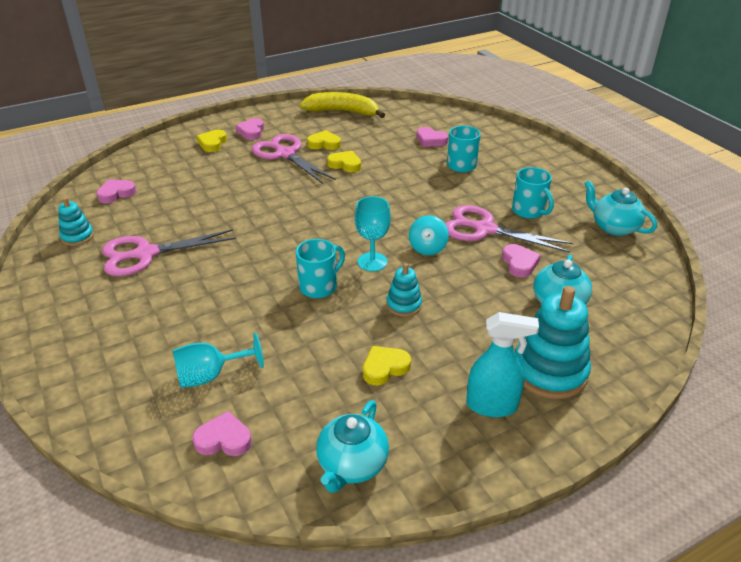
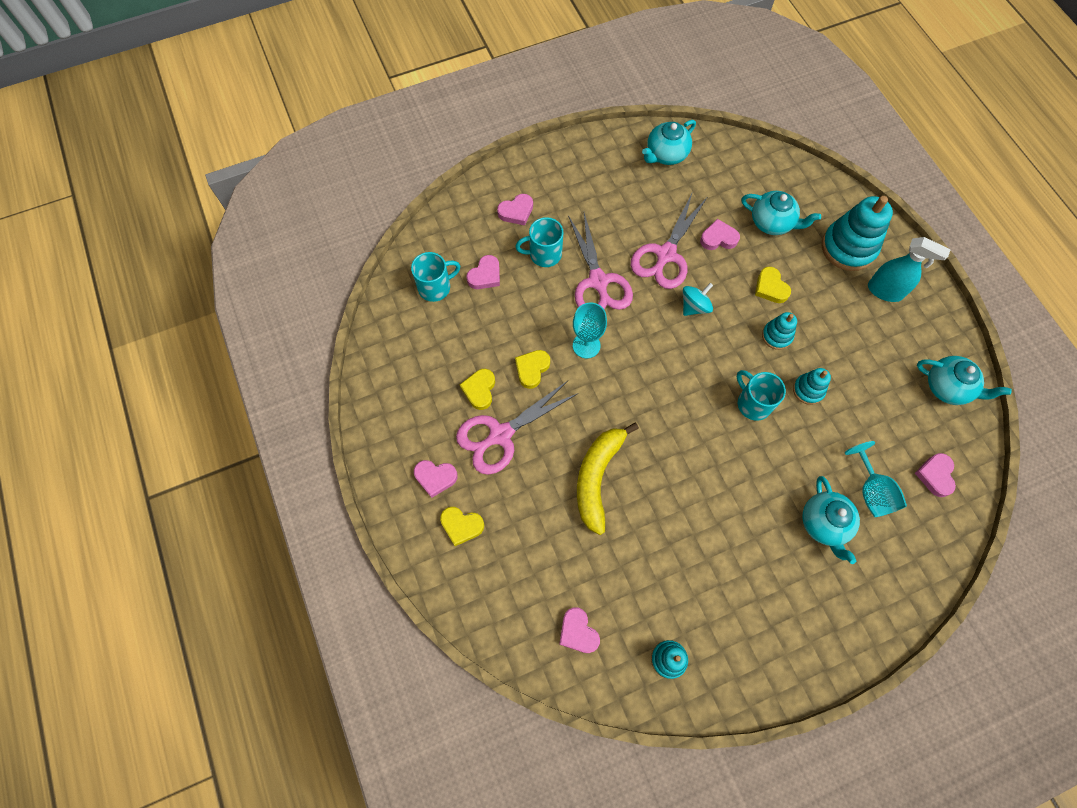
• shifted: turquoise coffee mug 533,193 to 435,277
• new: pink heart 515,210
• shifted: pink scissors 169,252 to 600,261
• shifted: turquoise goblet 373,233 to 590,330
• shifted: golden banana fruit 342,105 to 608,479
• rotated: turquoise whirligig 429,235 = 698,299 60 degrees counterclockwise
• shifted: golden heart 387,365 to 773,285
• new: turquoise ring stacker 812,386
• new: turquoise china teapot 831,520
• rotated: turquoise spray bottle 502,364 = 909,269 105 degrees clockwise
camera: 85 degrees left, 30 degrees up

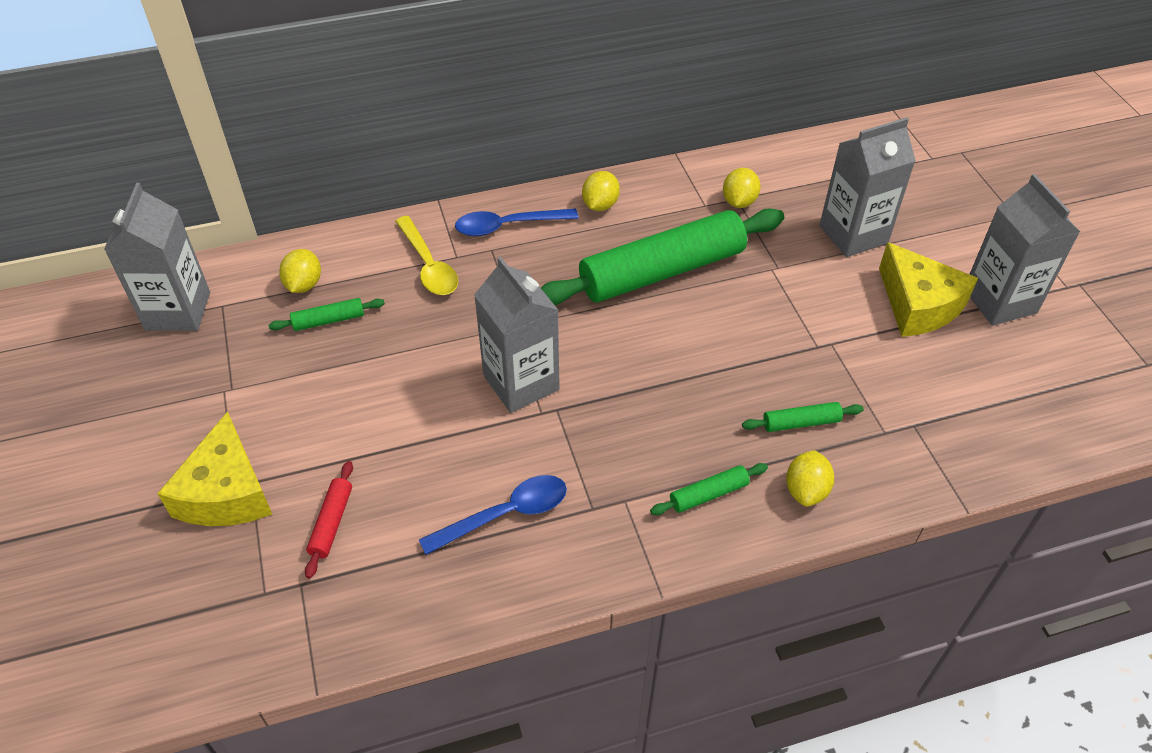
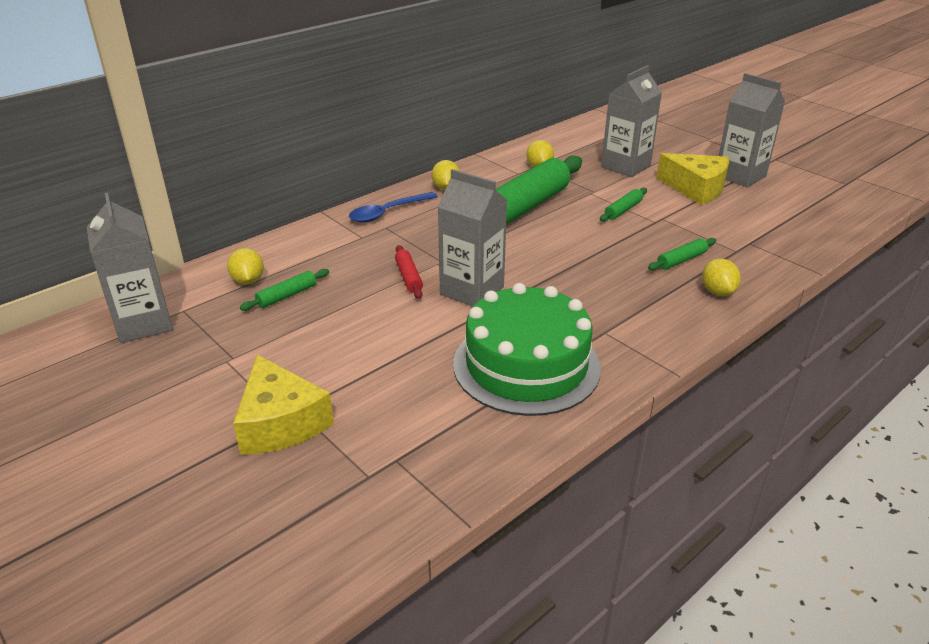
• shifted: red rolling pin 329,520 to 409,272
• swapped: blue spoon 493,515 to leaf-green layer cake 527,349
• shifted: leaf-green rolling pin 709,489 to 623,205
• gone: golden spoon 426,255
camera: 25 degrees left, 15 degrees down

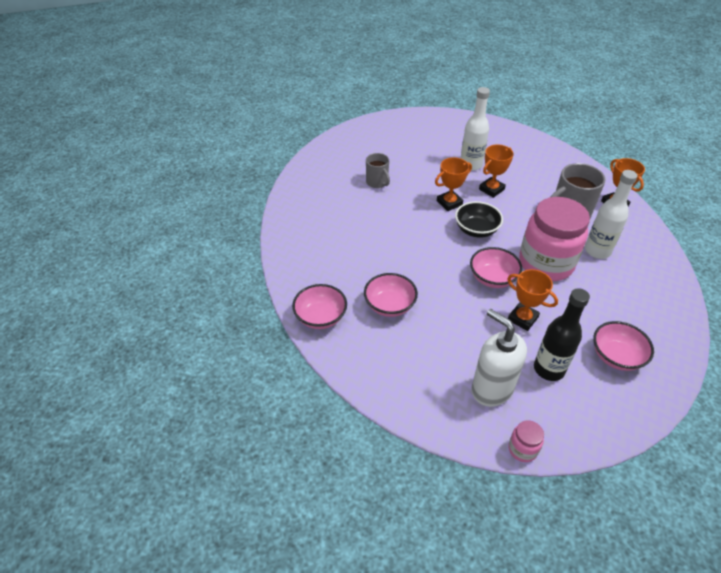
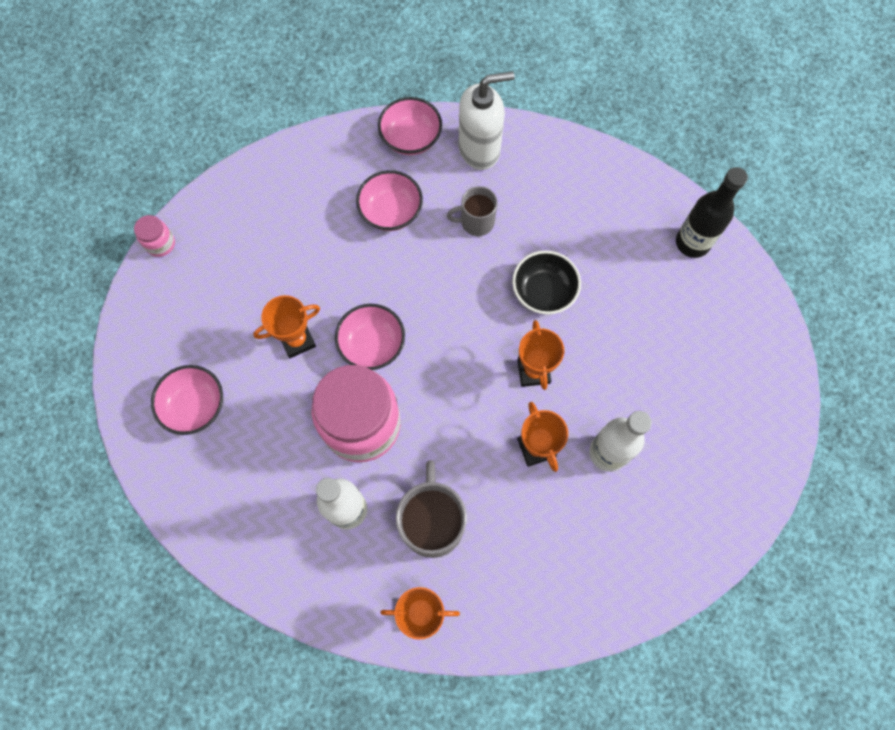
• shifted: grey coffee mug 378,170 to 472,211
• shifted: snow-white soap pump 499,358 to 486,120
• shifted: jet-black deep dish 479,219 to 546,282
• shifted: jet-black drink bottle 562,334 to 712,212
camera: 115 degrees right, 25 degrees up

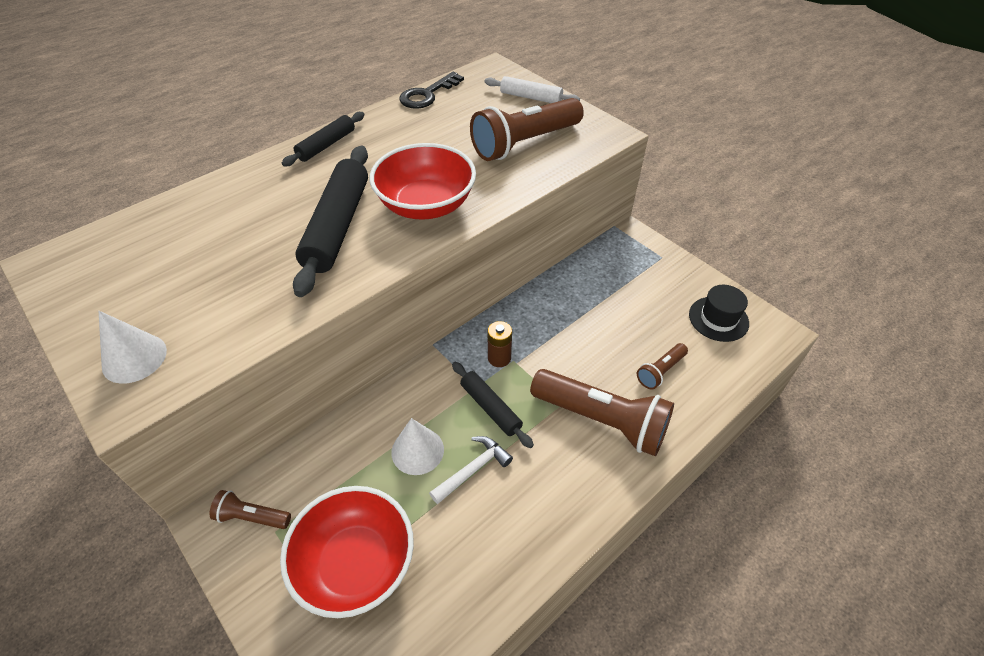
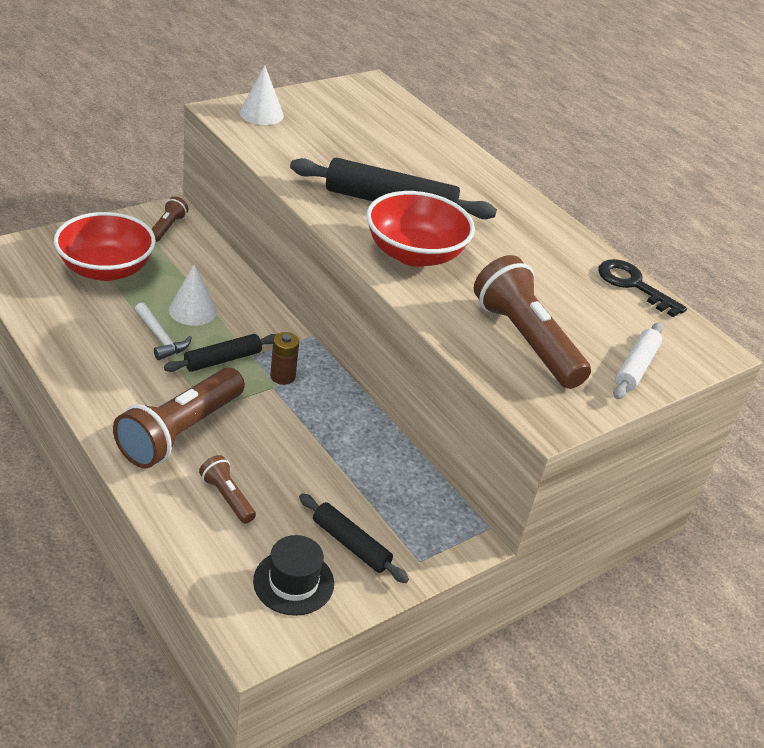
• shifted: jet-black rolling pin 323,139 to 354,538
camera: 90 degrees right, 10 degrees down

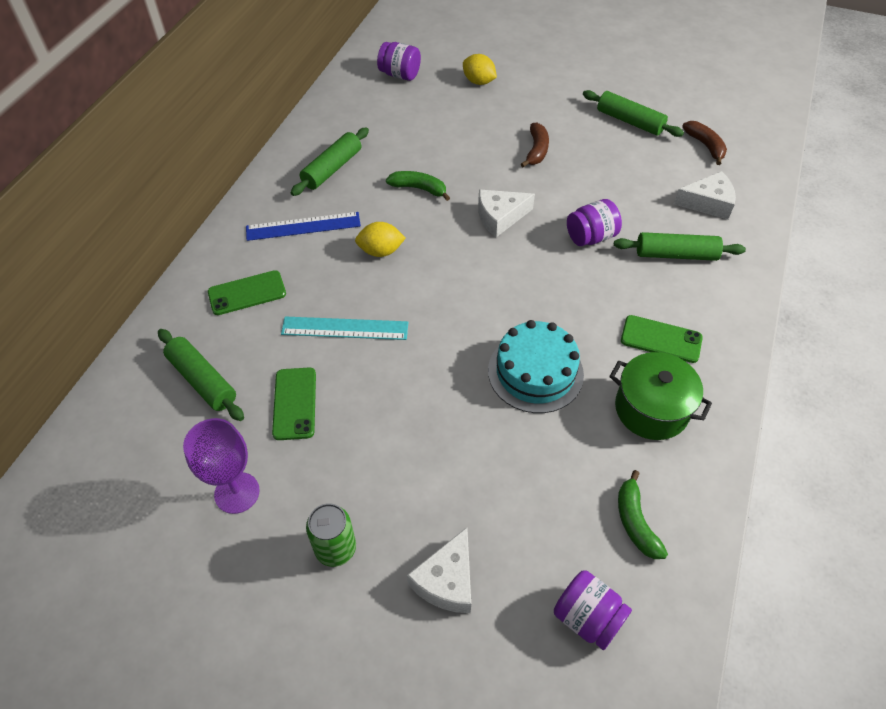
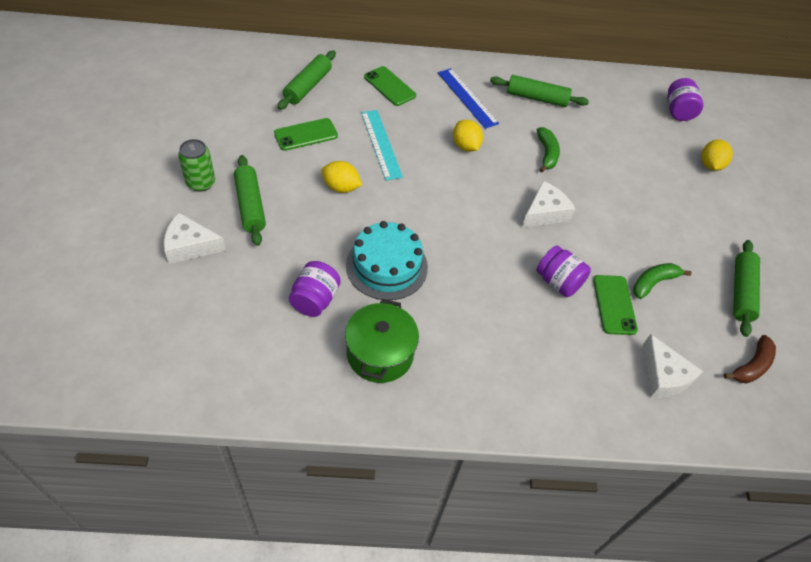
• shifted: leaf-green rolling pin 680,246 to 250,200
• shifted: royal purple preserve jar 593,610 to 315,289
• new: golden lemon 341,177
• rotated: snow-white cheese 506,213 = 548,204 90 degrees clockwise
• shifted: leaf-green smartphone 662,339 to 615,305
• shifted: leaf-green banana fruit 643,514 to 662,281
• gone: royal purple goblet 221,466
• gone: russet banana fruit 535,144
camera: 65 degrees right, 0 degrees up

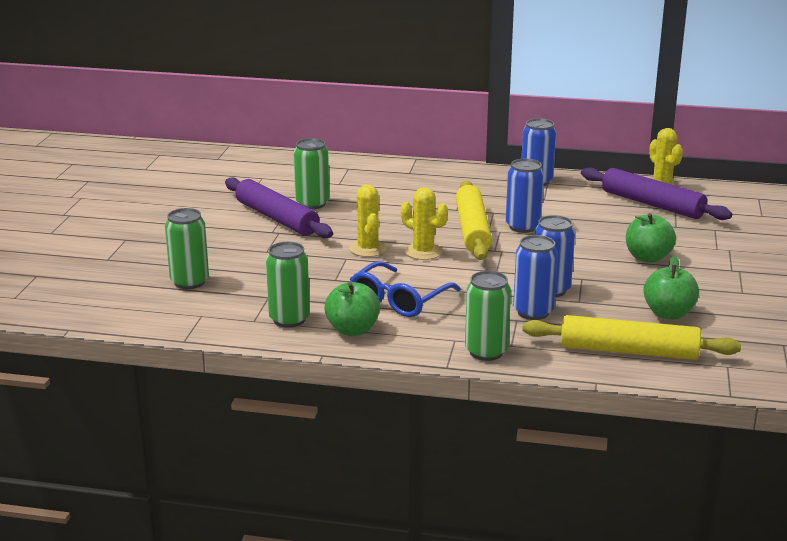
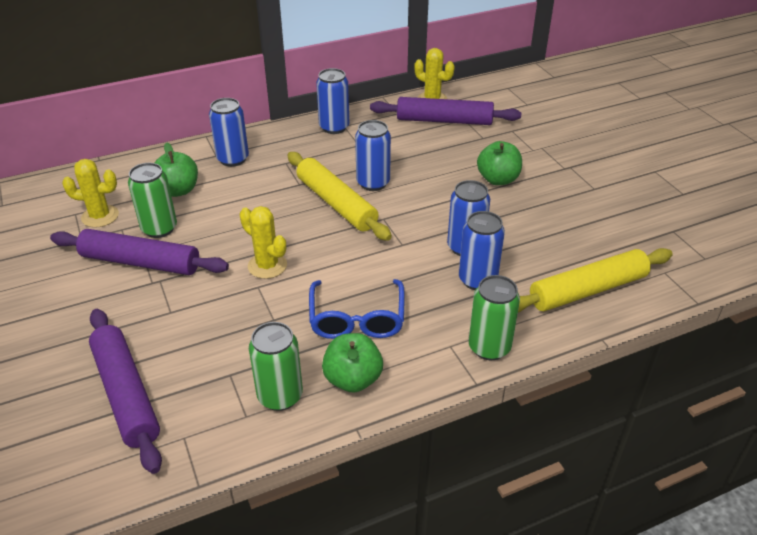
• shifted: golden cactus 424,223 to 90,193
• swapped: leaf-green can 187,248 to royal purple rolling pin 125,391
• shifted: leaf-green apple fruit 671,287 to 176,169
• new: blue can 229,132
camera: 35 degrees left, 15 degrees up

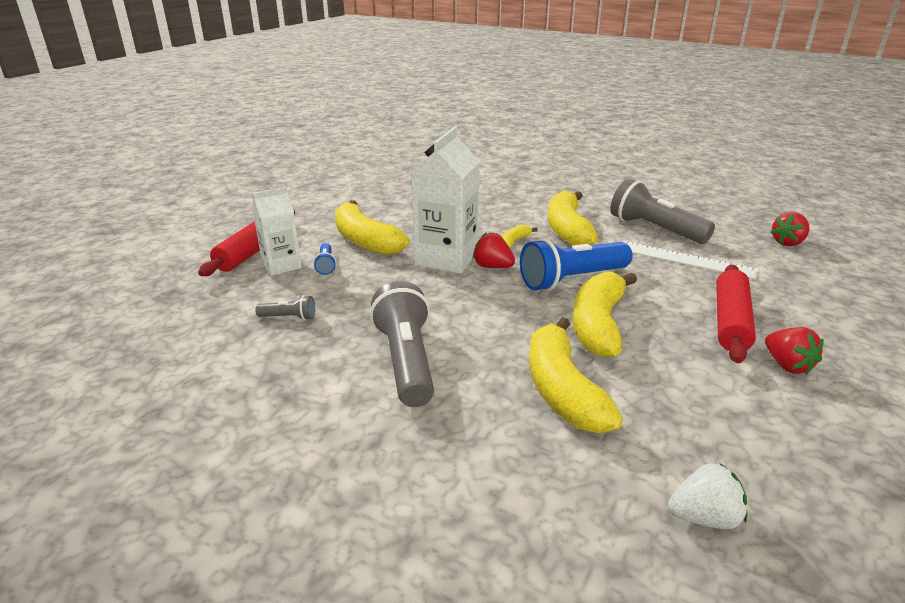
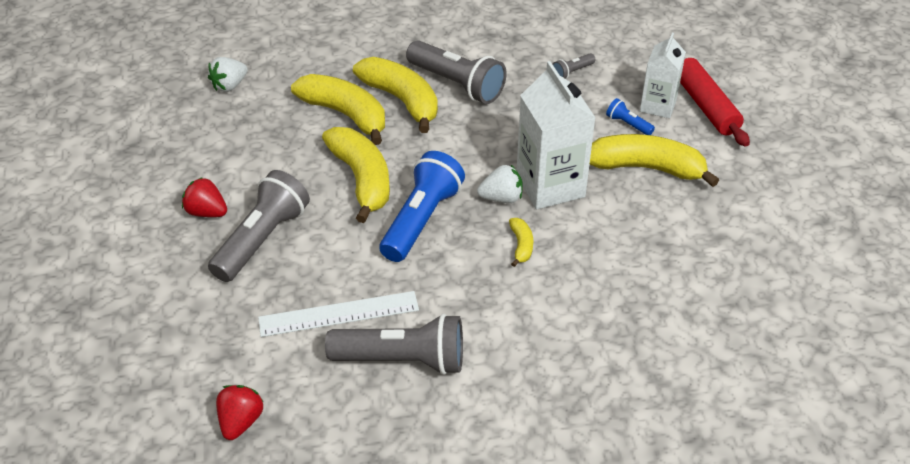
• swapped: red rolling pin 736,314 to grey pocket torch 259,226
• shifted: golden banana fruit 573,217 to 395,95
• repainted: red strawberry 494,250 to snow-white strawberry 500,184
camera: 140 degrees right, 15 degrees up

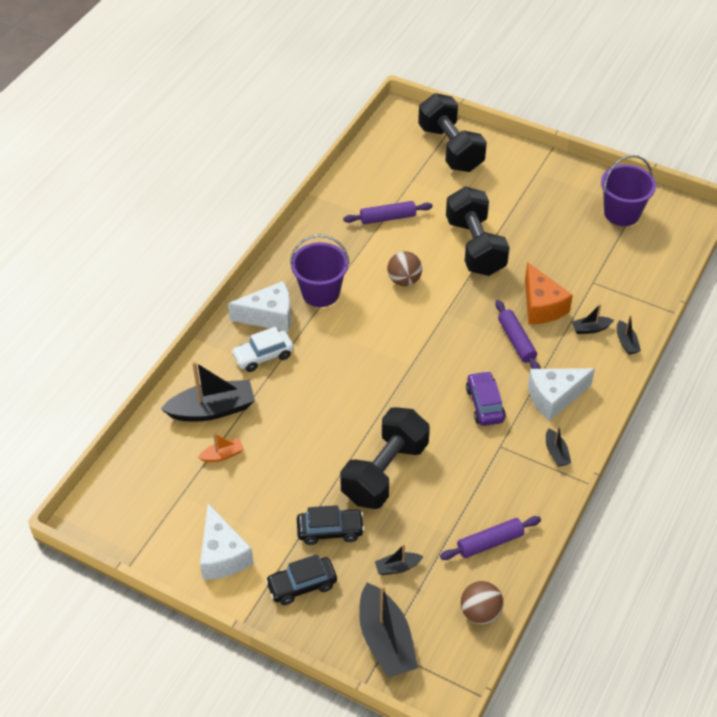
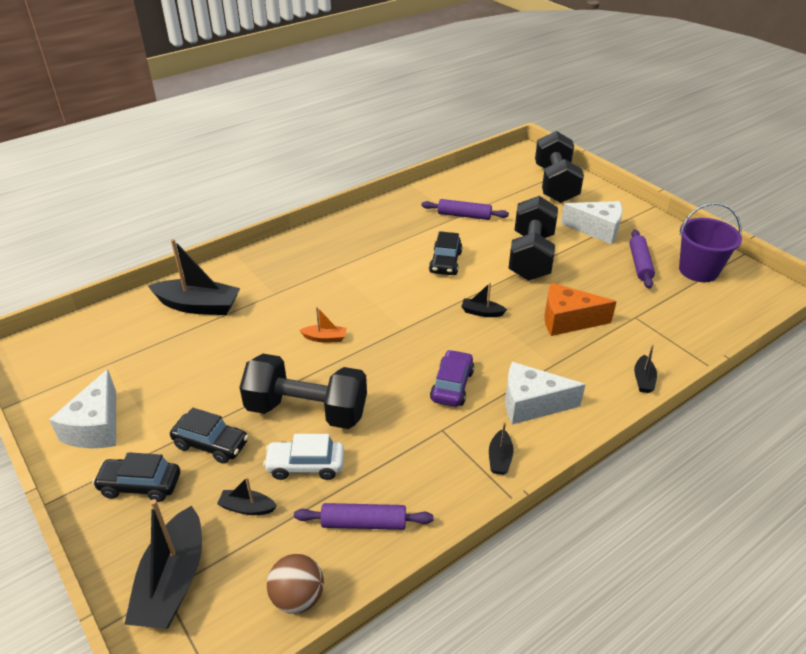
• rotated: jet-black free weight 385,458 = 303,391 45 degrees clockwise
• shifted: snow-white automobile 262,349 to 303,457
• shifted: bright orange boat 221,447 to 323,325
• swapped: russet play ball 404,268 to jet-black automobile 445,253
• shifted: jet-black boat 593,319 to 484,300
• rotated: bright orange cheese 549,293 = 580,309 90 degrees clockwise
• shifted: snow-white cheese 259,306 to 592,222
• shifted: royal purple rolling pin 517,334 to 642,259
• gone: royal purple pail 320,271
camera: 25 degrees right, 10 degrees down

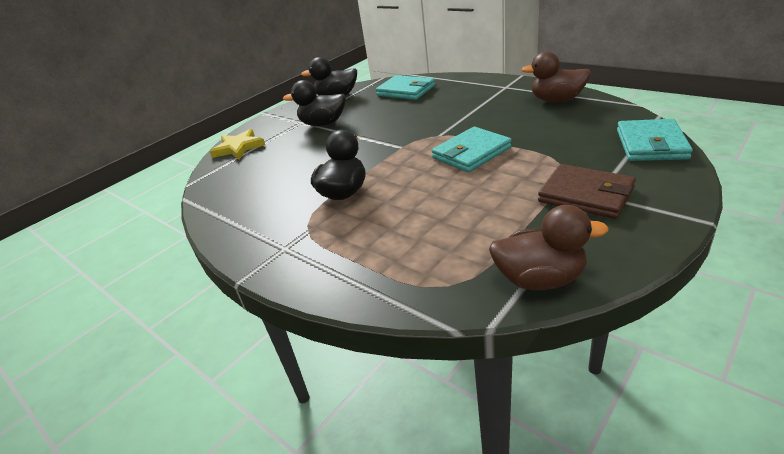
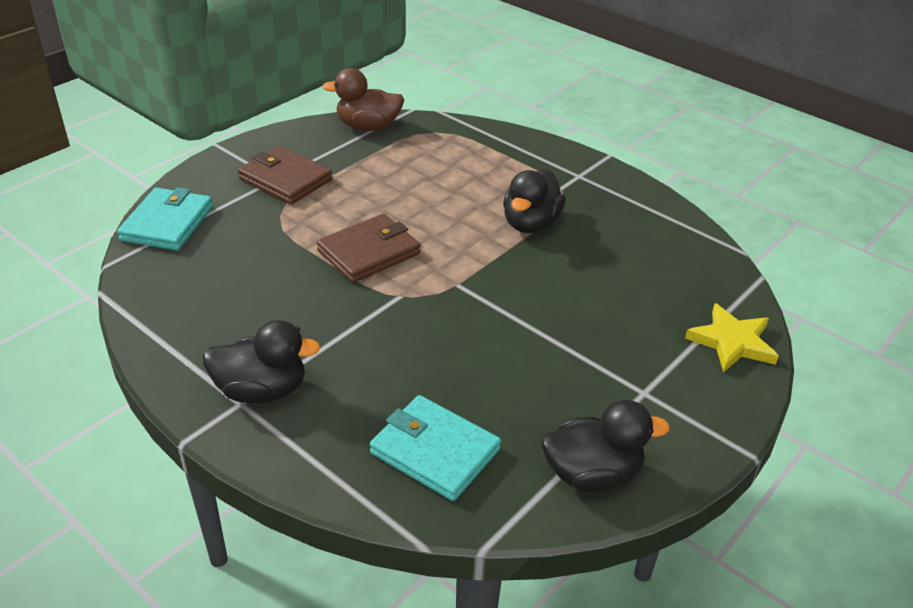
• shifted: jet-black toy duck 314,103 to 262,361
• repainted: turquoise billfold 472,149 to russet billfold 368,248
• gone: russet toy duck 556,76
camera: 175 degrees right, 5 degrees up

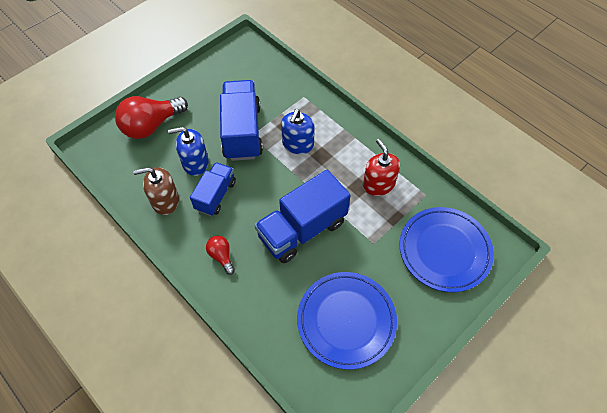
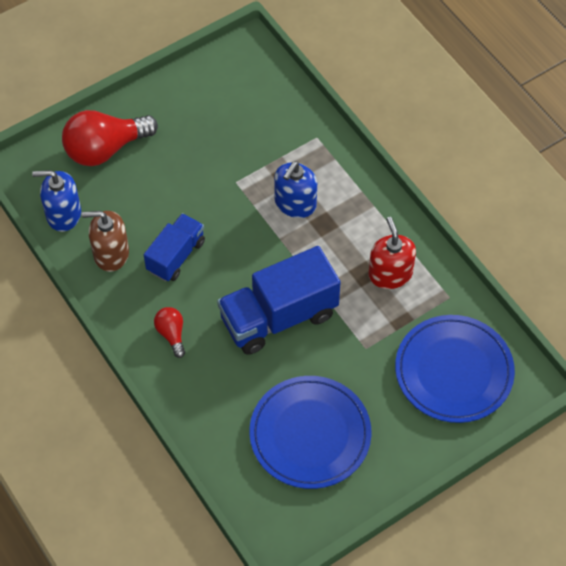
• shifted: blue soap pump 188,151 to 56,201
• gone: blue truck 241,120
camera: 10 degrees right, 0 degrees up

